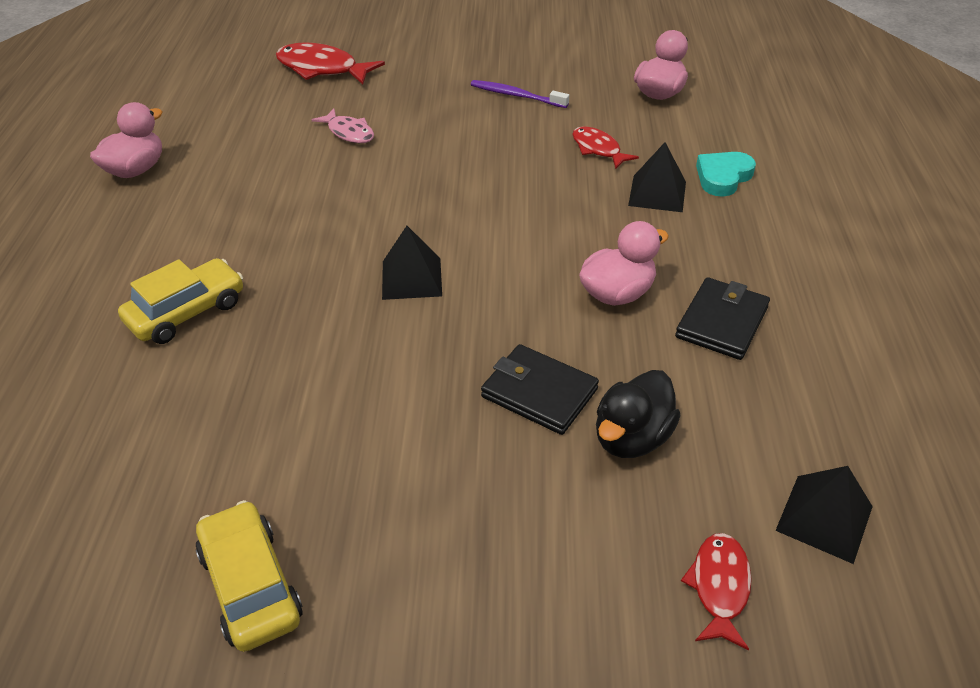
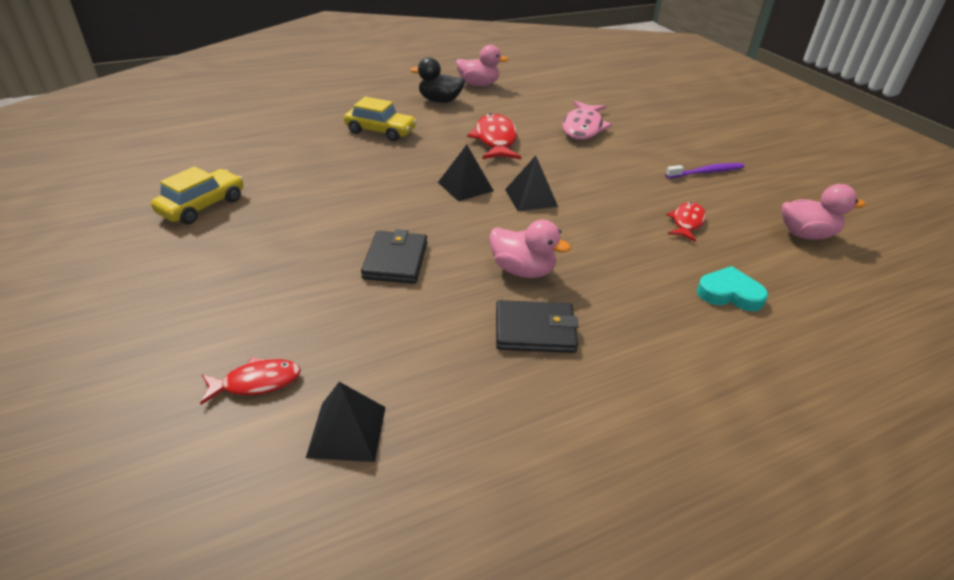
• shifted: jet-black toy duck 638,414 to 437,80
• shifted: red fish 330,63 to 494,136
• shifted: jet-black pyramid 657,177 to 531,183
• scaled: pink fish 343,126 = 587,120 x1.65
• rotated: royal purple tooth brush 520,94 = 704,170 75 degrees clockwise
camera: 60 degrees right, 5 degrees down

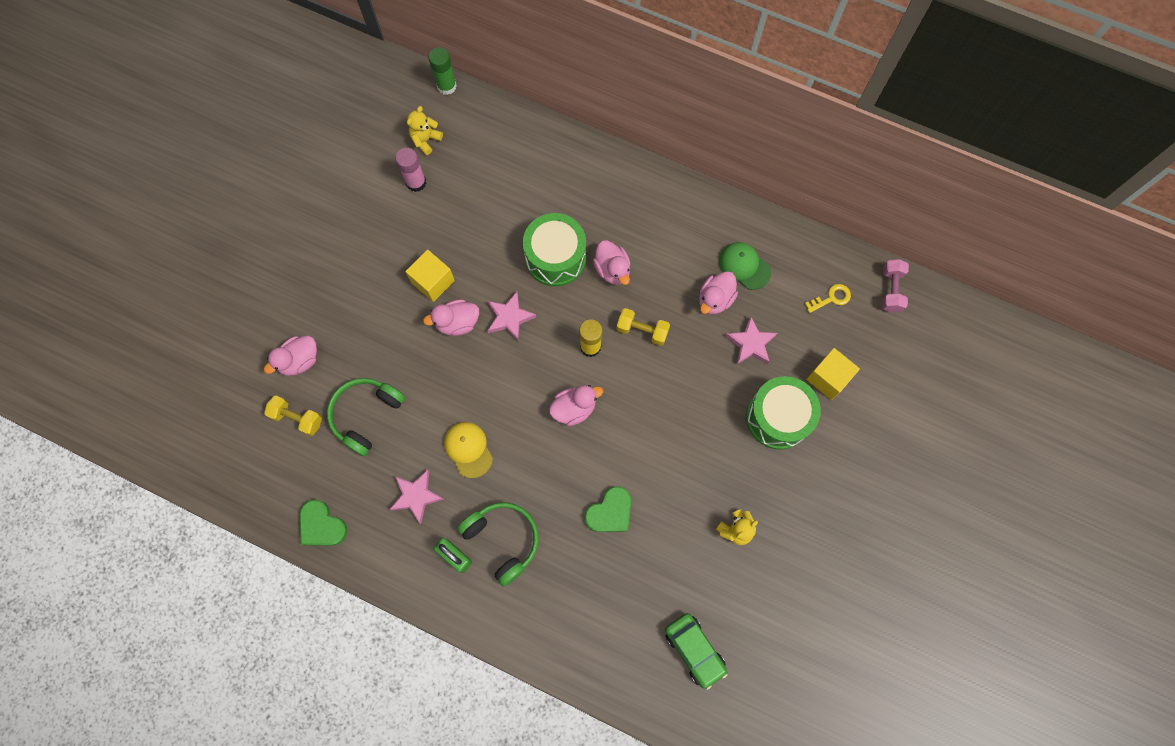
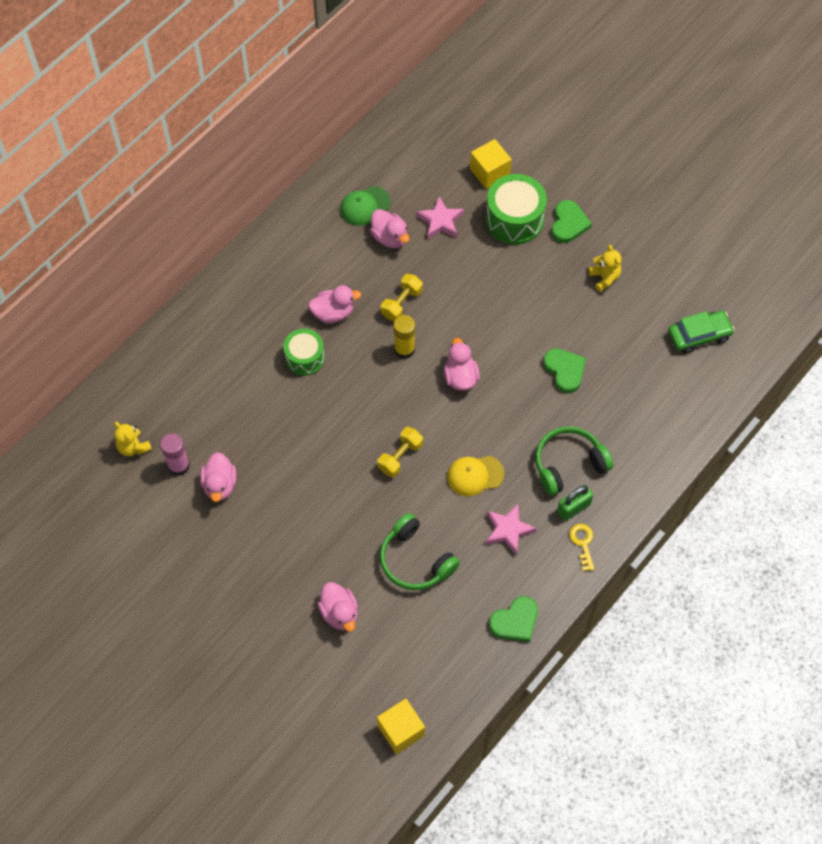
• shifted: pink toy duck 451,317 to 218,477
• scaled: leaf-green toy drum 554,249 = 304,352 x0.65
• shifted: golden free weight 293,416 to 400,452
• shifted: golden solid cube 430,276 to 401,726
• new: leaf-green heart 571,221
• shifted: golden key 828,298 to 581,547
• gone: leaf-green stick of glue 442,71
• gone: pink five-pointed star 511,316
• gone: pink free weight 895,285
camera: 75 degrees left, 10 degrees down

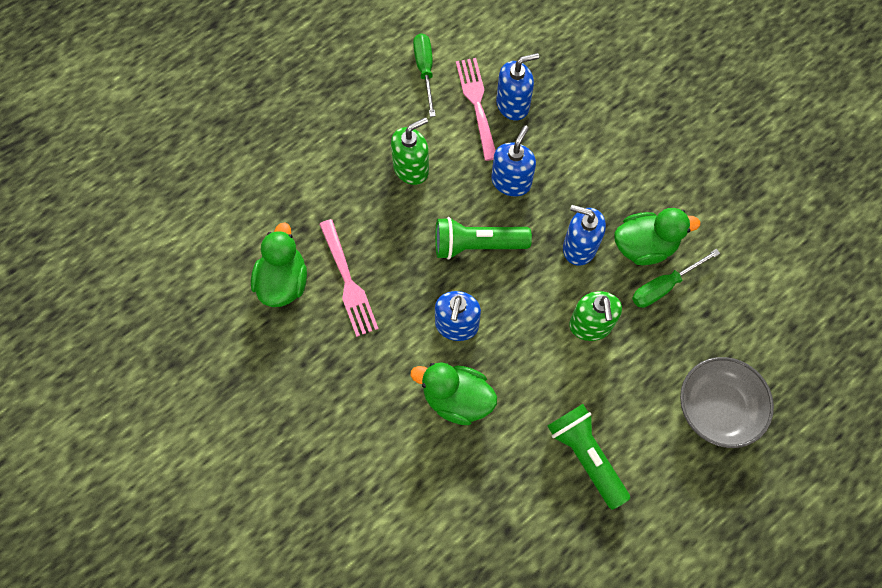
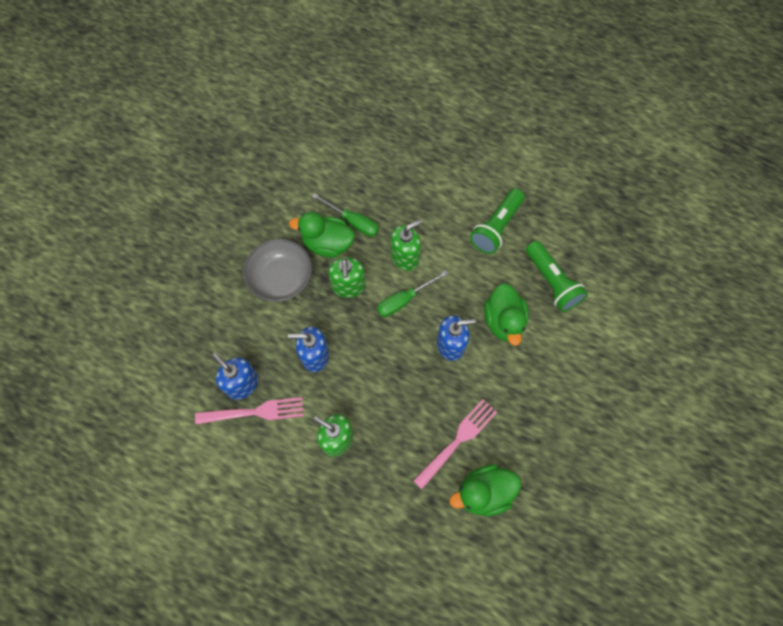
• rotated: pink fork 476,109 = 249,410 150 degrees counterclockwise
• shifted: grey deep dish 727,402 to 277,270
• rotated: leaf-green toy duck 657,236 = 322,235 45 degrees counterclockwise
• repainted: blue soap pump 584,235 to leaf-green soap pump 347,277
• shifted: leaf-green flat screwdriver 424,75 to 412,293
• shifted: leaf-green pocket torch 483,238 to 557,276
camera: 115 degrees left, 0 degrees up

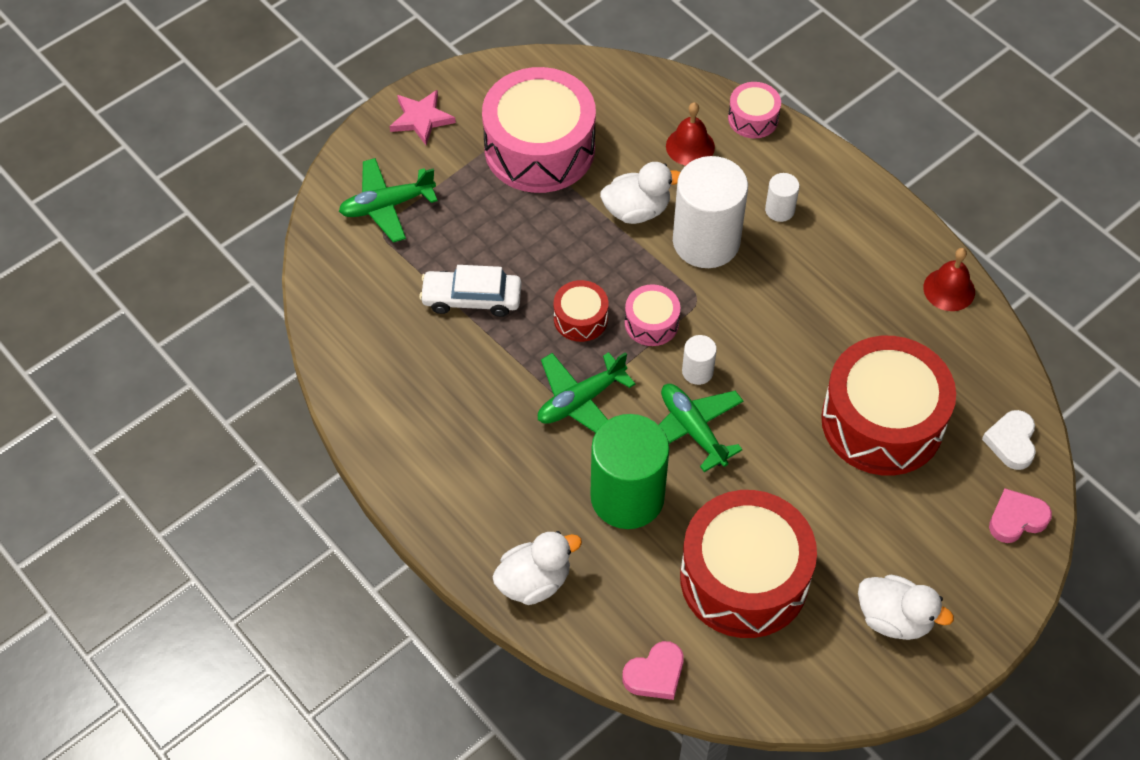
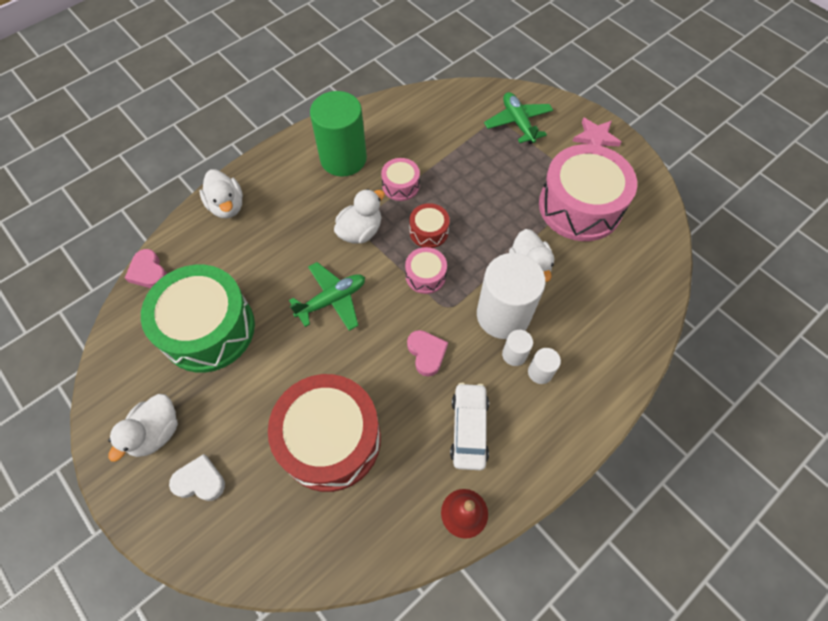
• repainted: red toy drum 748,564 to leaf-green toy drum 198,319
• shifted: snow-white heart 1009,440 to 197,477
• shifted: leaf-green cylinder shape 630,471 to 338,134
• swapped: leaf-green aeroplane 586,392 to snow-white toy duck 359,216
• shifted: pink toy drum 754,110 to 400,179
• shifted: pink heart 1020,516 to 427,353
• shifted: snow-white automobile 470,291 to 469,426
• shifted: snow-white cylinder shape 699,360 to 517,348
• gone: red bell 690,134
camera: 90 degrees right, 5 degrees up

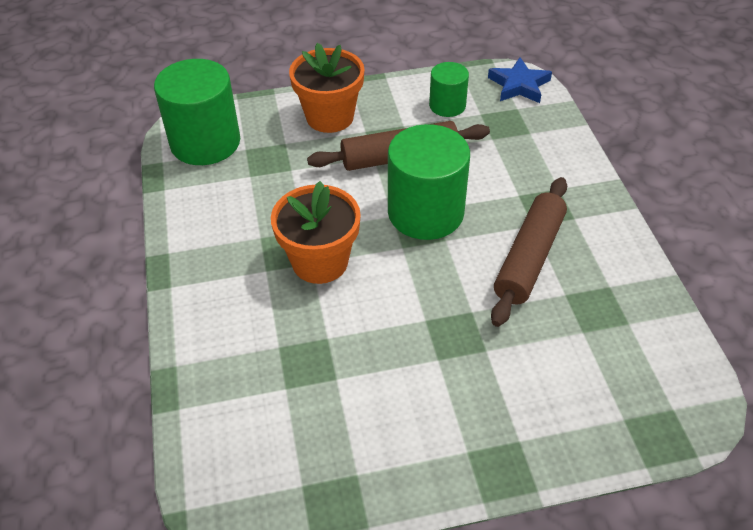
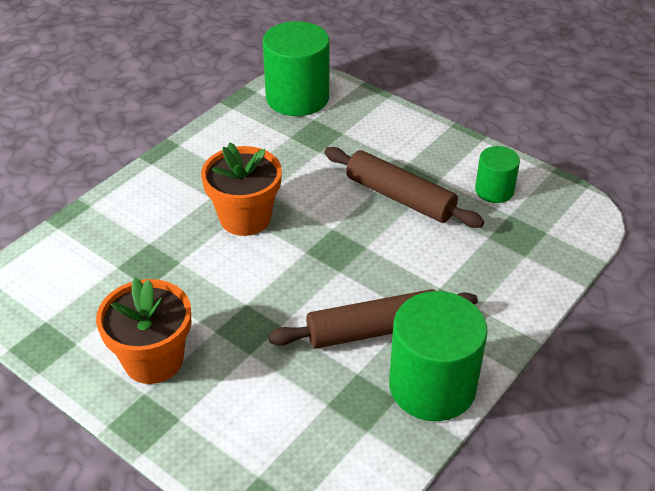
• shifted: bright orange plant pot 327,88 to 143,331
• shifted: leaf-green cylinder shape 429,182 to 438,356
• gone: blue five-pointed star 520,80
camera: 50 degrees right, 5 degrees down

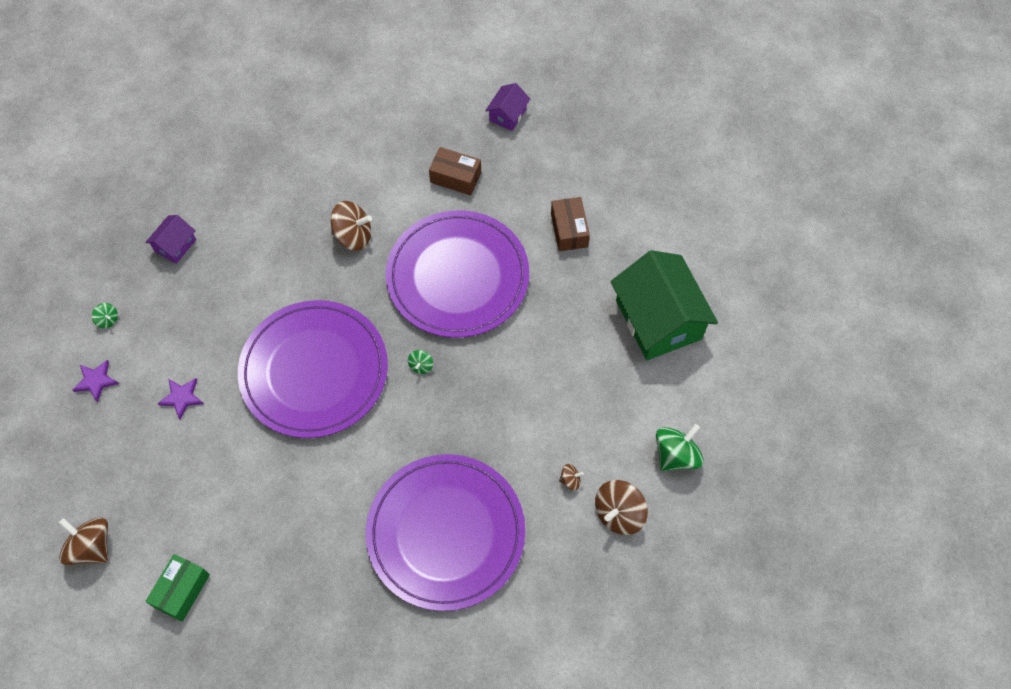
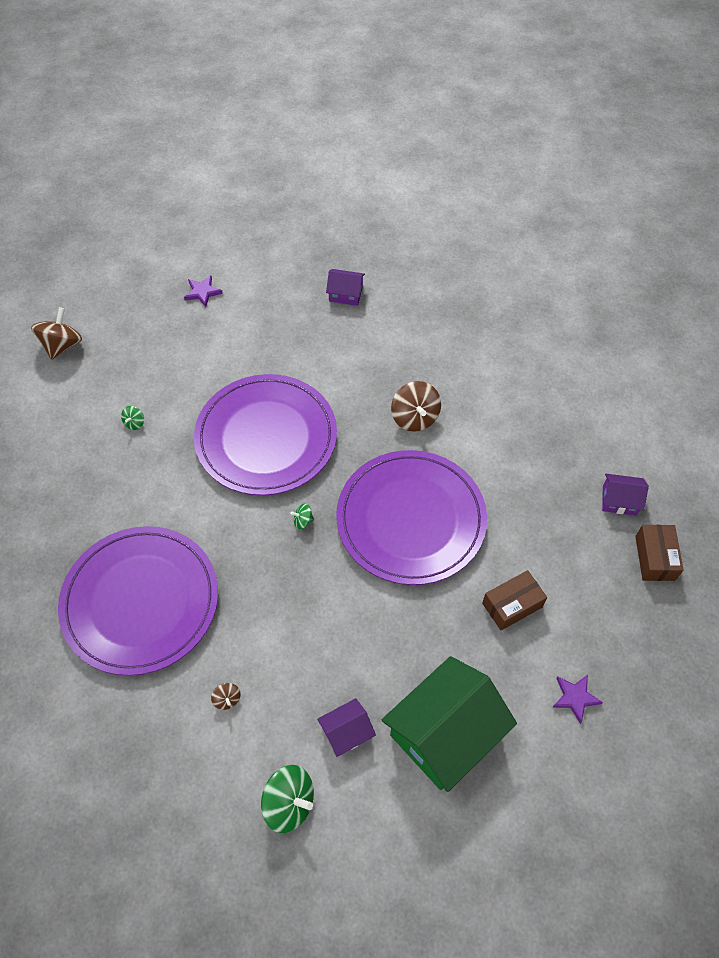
• shifted: leaf-green whirligig 105,315 to 132,418
• new: royal purple toy house 346,727
• shifted: royal purple five-pointed star 180,398 to 577,699
• shifted: russet parcel 455,171 to 659,553
• gone: leaf-green parcel 177,588
• gone: russet whirligig 621,507
camera: 70 degrees right, 5 degrees down

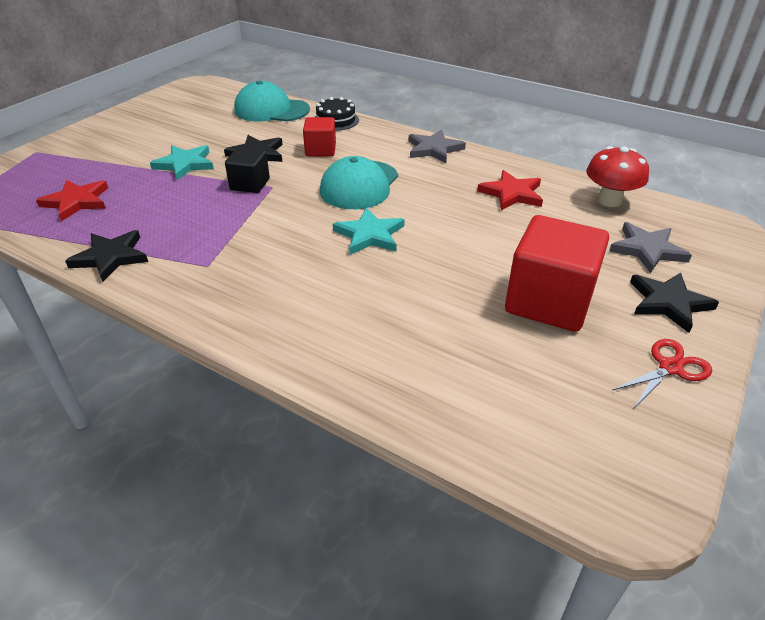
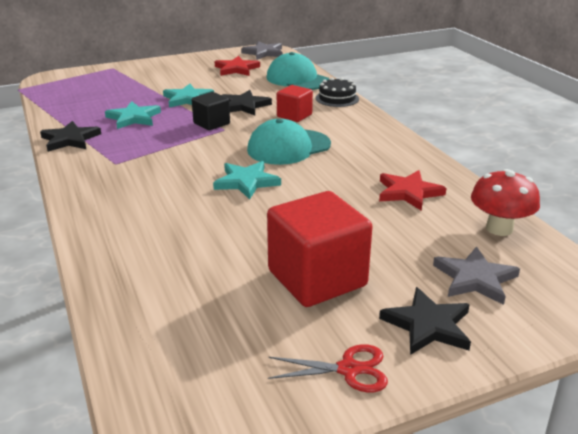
• new: turquoise five-pointed star 133,115
• shifted: red five-pointed star 72,201 to 237,66
• shifted: grey five-pointed star 437,146 to 261,50
camera: 35 degrees right, 10 degrees down

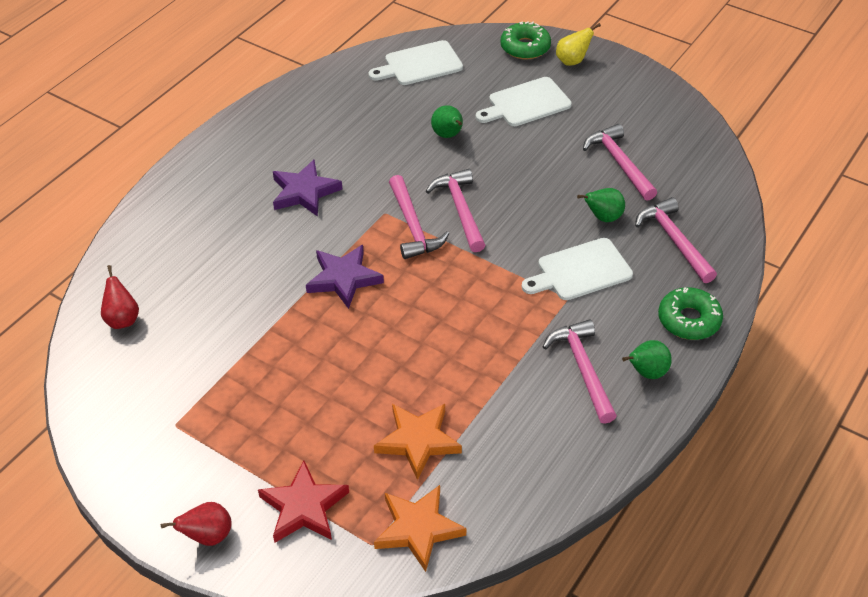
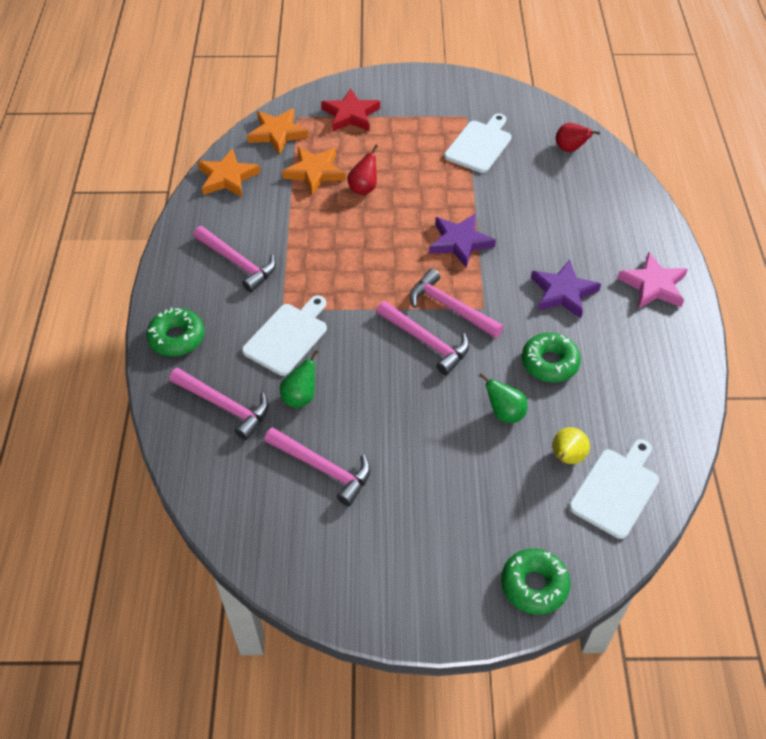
• new: bright orange five-pointed star 229,172
• shifted: red pear 196,524 to 363,170
• shifted: snow-white cutting board 524,101 to 478,143
• new: leaf-green doughnut 551,357
• shifted: golden pear 578,44 to 571,445
• new: pink five-pointed star 652,280
• gone: leaf-green pear 647,359
camera: 145 degrees right, 5 degrees up

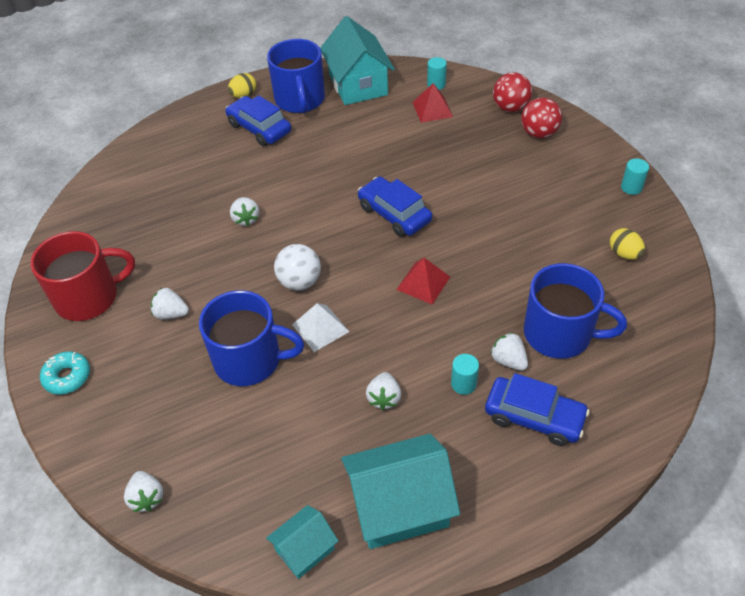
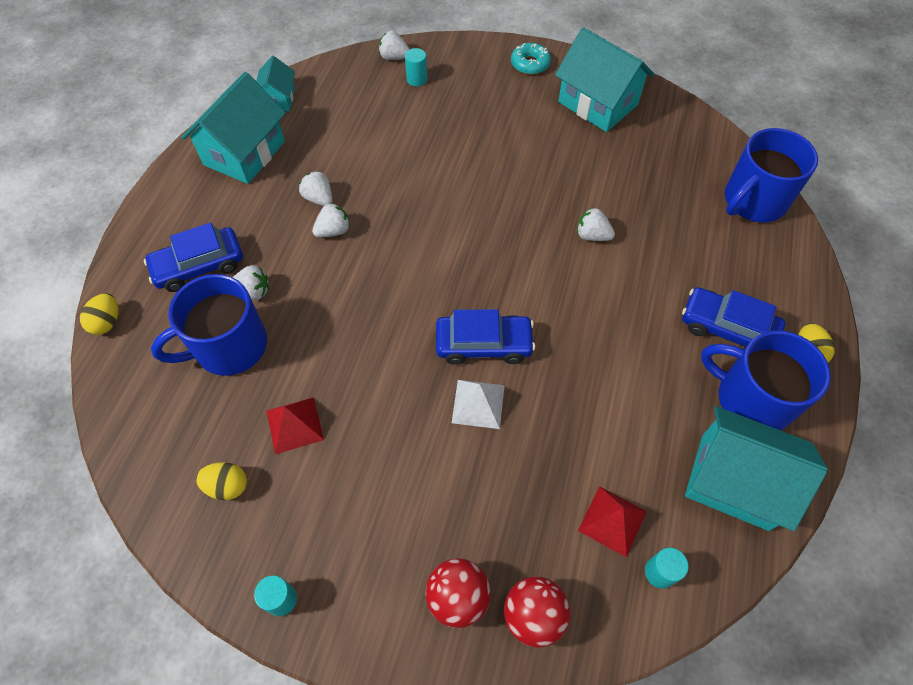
• new: golden egg shape 99,314
• shifted: red pyramid 423,281 to 295,425
• shifted: snow-white strawberry 170,303 to 331,220
• shifted: turquoise cylinder shape 465,374 to 416,67
• shifted: snow-white pyramid 320,327 to 478,404
• swapped: red coffee mug 82,276 to turquoise toy house 604,79
• rotated: blue automobile 258,120 = 734,318 150 degrees counterclockwise
• shifted: blue coffee mug 251,338 to 771,175
• gone: snow-white play ball 297,267
camera: 130 degrees right, 10 degrees up

